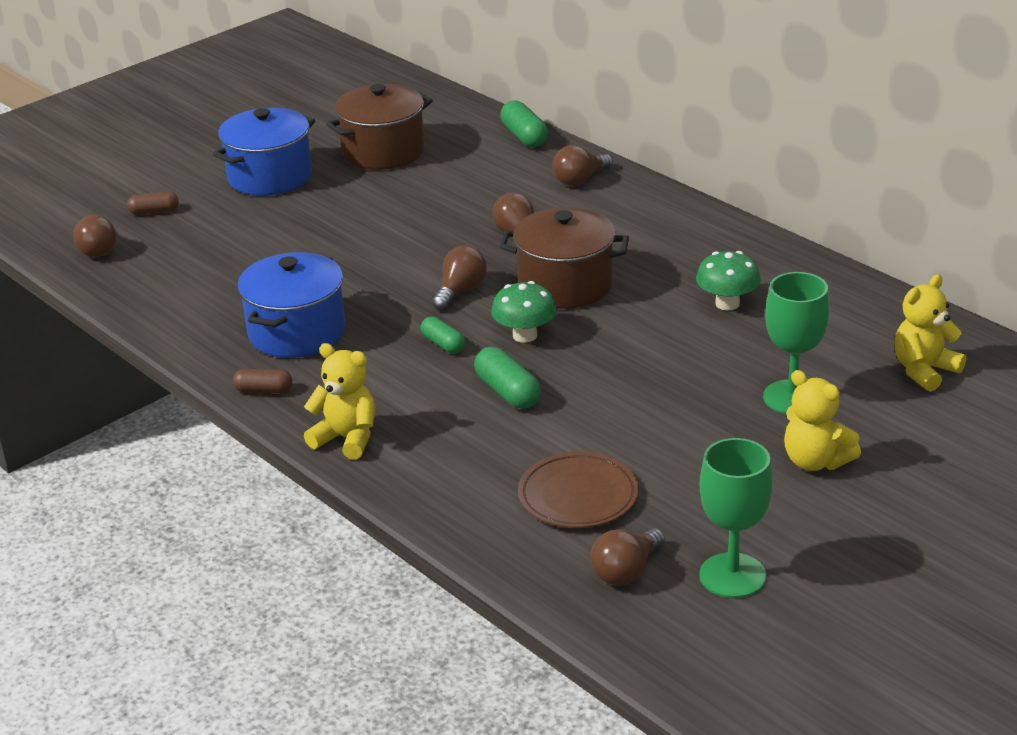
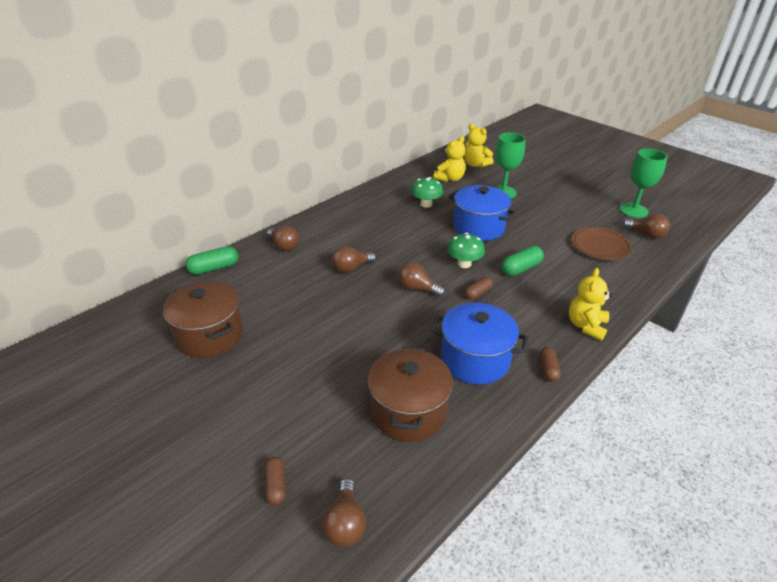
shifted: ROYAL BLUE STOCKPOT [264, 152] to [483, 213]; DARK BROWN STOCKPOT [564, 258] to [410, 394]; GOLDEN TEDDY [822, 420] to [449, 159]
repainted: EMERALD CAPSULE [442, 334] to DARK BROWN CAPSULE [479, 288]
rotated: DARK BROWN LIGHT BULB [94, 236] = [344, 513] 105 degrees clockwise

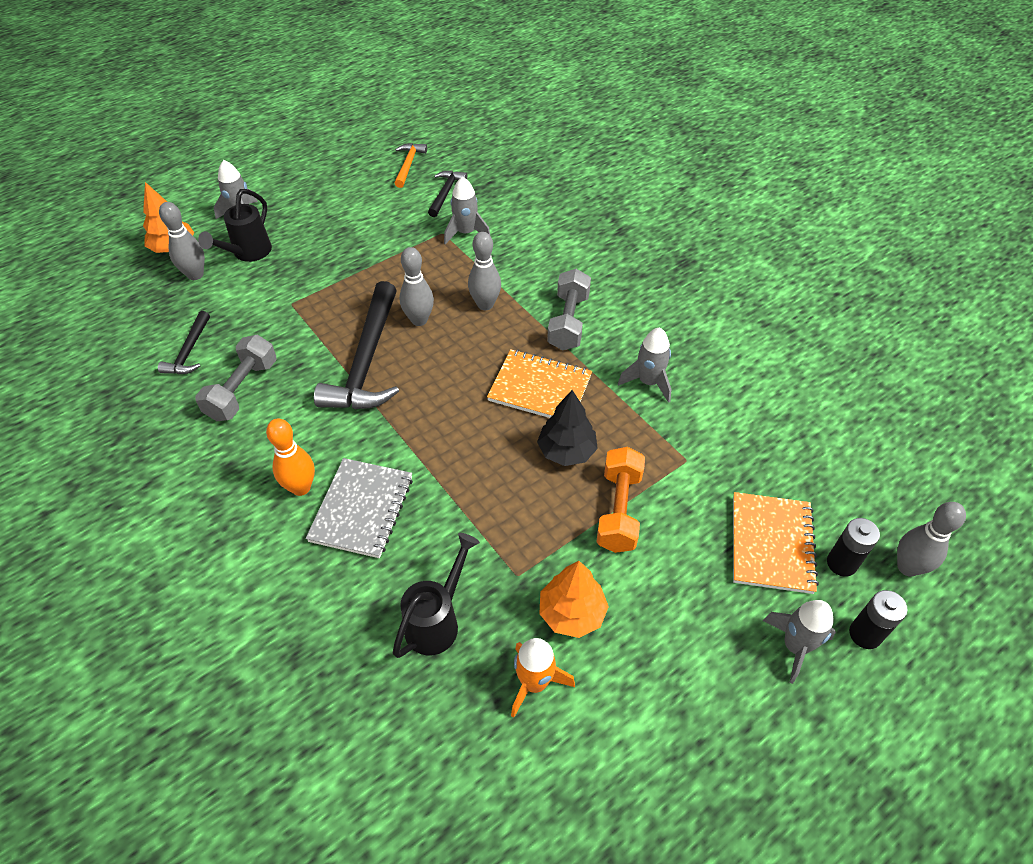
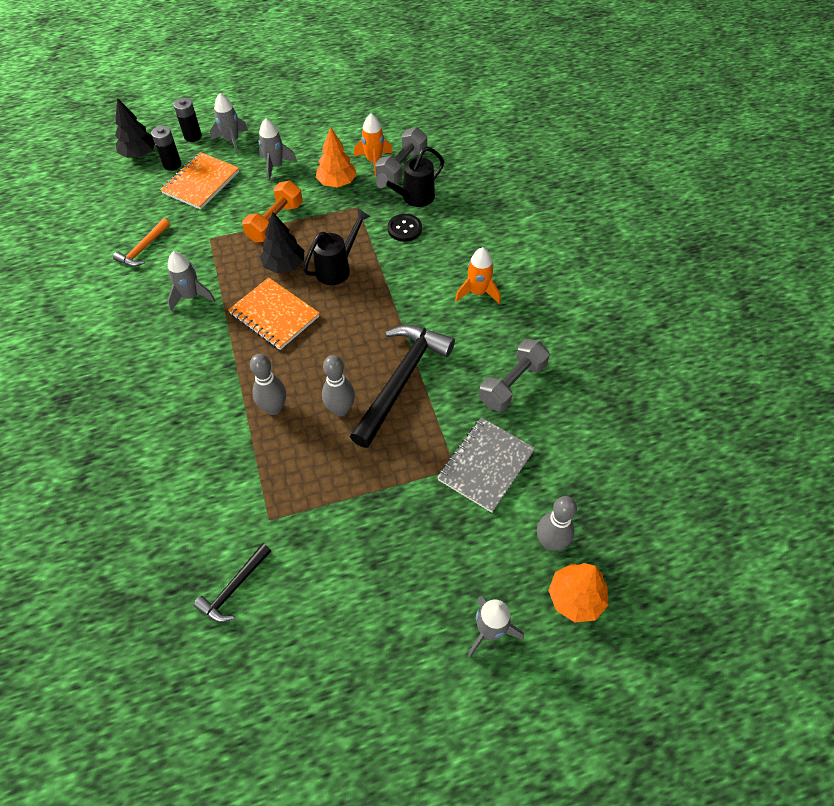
gone: JET-BLACK HAMMER [184, 342]
new: JET-BLACK BUTTON [404, 228]
shifted: JET-BLACK SPRINKLING CAN [235, 225] to [336, 246]; GRAY EXERCISE BOOK [359, 508] to [486, 465]; ORANGE-COLOURED HAMMER [410, 165] to [141, 242]; GRAY SPACESHIP [467, 210] to [277, 149]; GRAY HAND WEIGHT [569, 309] to [401, 155]
swapped: ORANGE-COLOURED BOWLING PIN [290, 457] to ORANGE-COLOURED SPACESHIP [477, 275]; GRAY BOWLING PIN [931, 539] to JET-BLACK TOY TREE [135, 128]

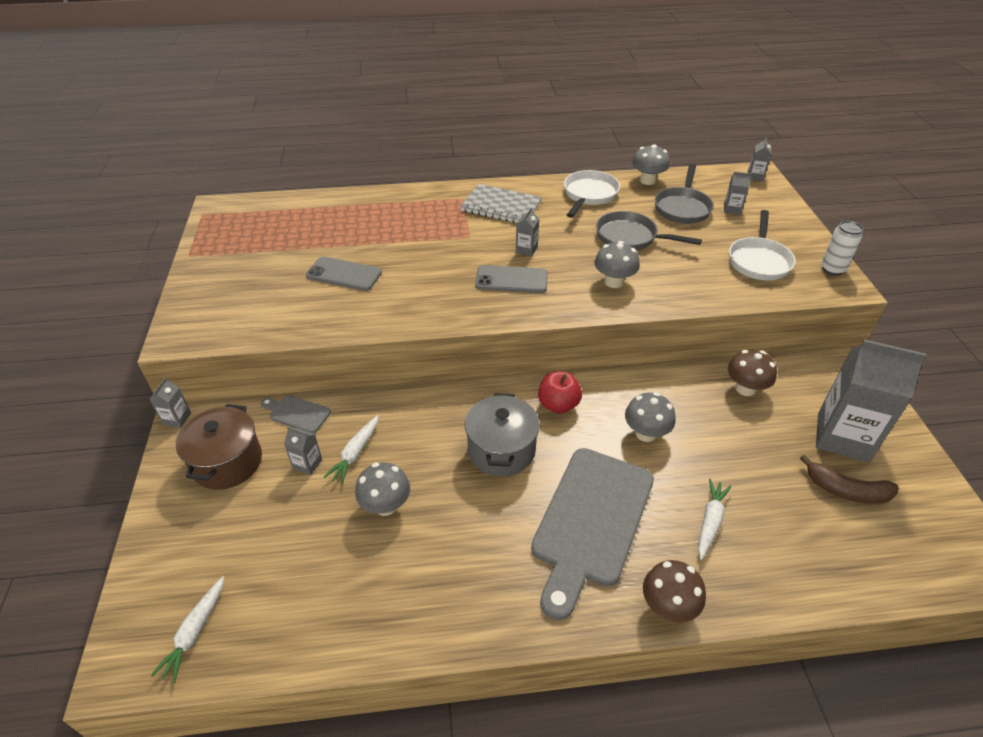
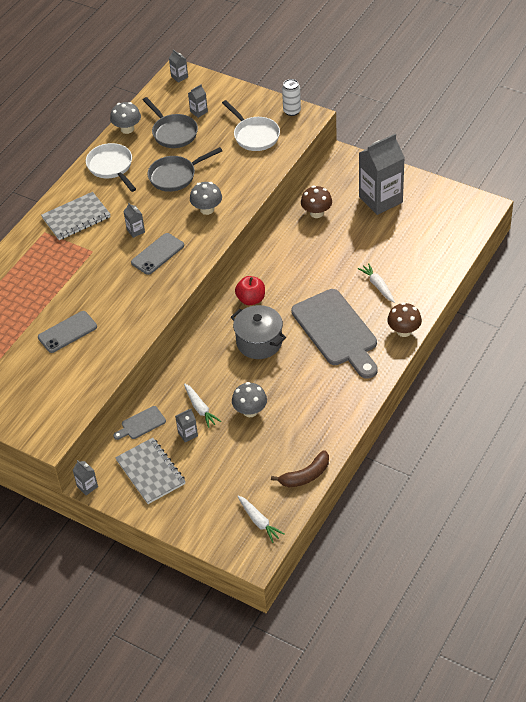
gone: GRAY MUSHROOM [650, 417]
shifted: DARK BROWN BANANA FRUIT [849, 479] to [300, 468]
swapped: DARK BROWN STOCKPOT [219, 447] to GRAY EXERCISE BOOK [150, 471]

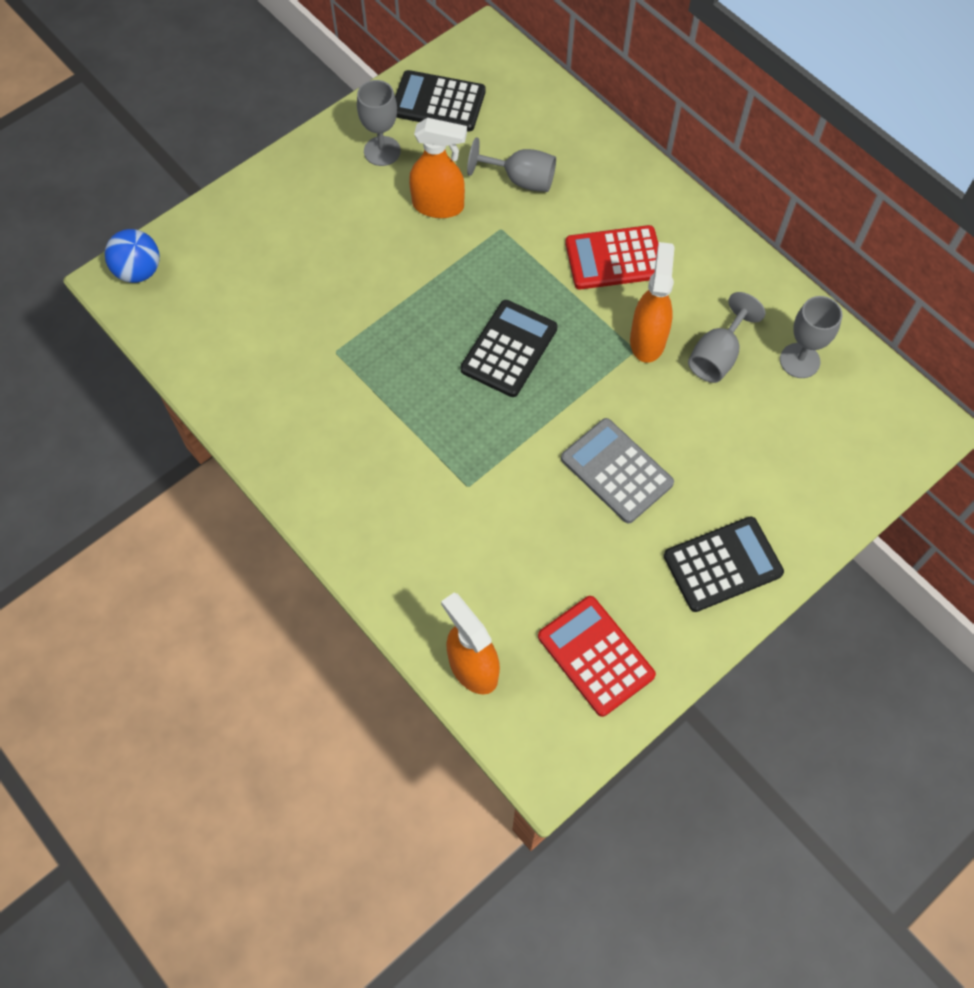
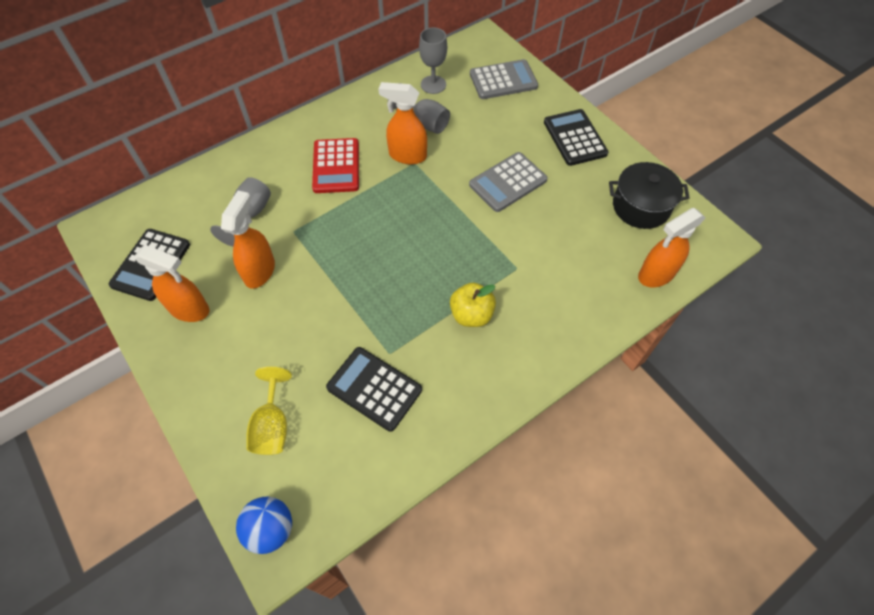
new: GOLDEN WINE GLASS [269, 411]; GOLDEN APPLE [473, 304]; GRAY POCKET CALCULATOR [504, 79]
shifted: JET-BLACK POCKET CALCULATOR [509, 348] to [374, 389]
swapped: GRAY WINE GLASS [379, 123] to ORANGE-COLOURED SPRAYER [171, 283]; SCARLET POCKET CALCULATOR [597, 656] to JET-BLACK STOCKPOT [649, 195]

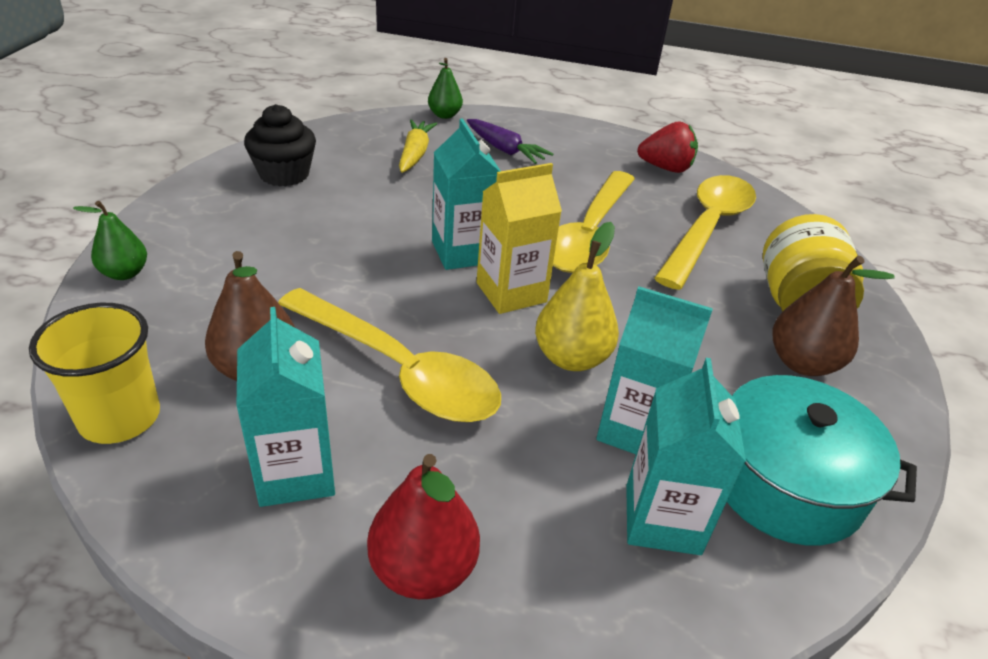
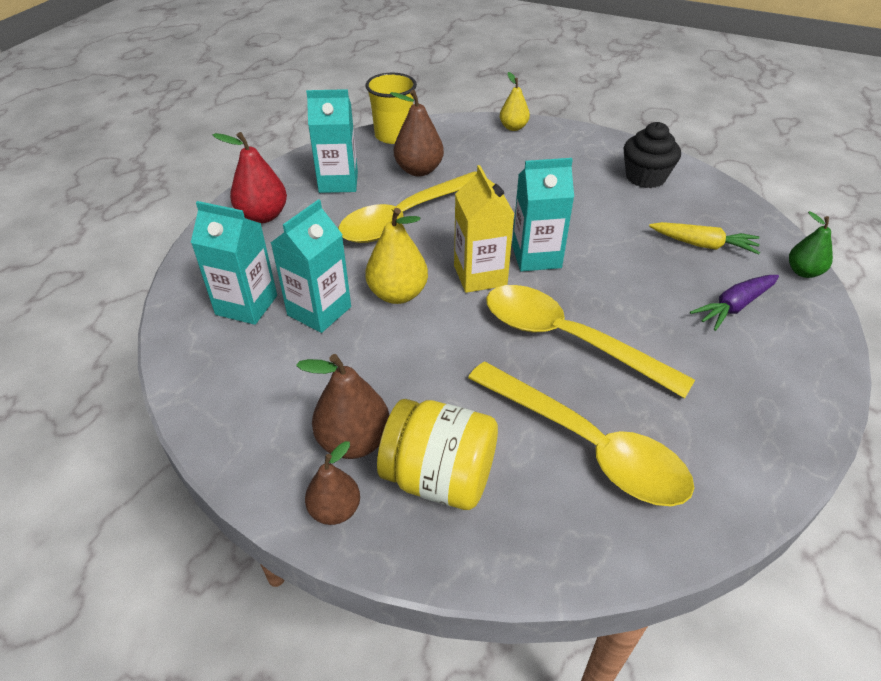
gone: SCARLET STRAWBERRY [667, 147]; TEAL STOCKPOT [822, 460]
new: DARK BROWN PEAR [332, 483]
repainted: EMERALD PEAR [110, 240] to GOLDEN PEAR [515, 101]

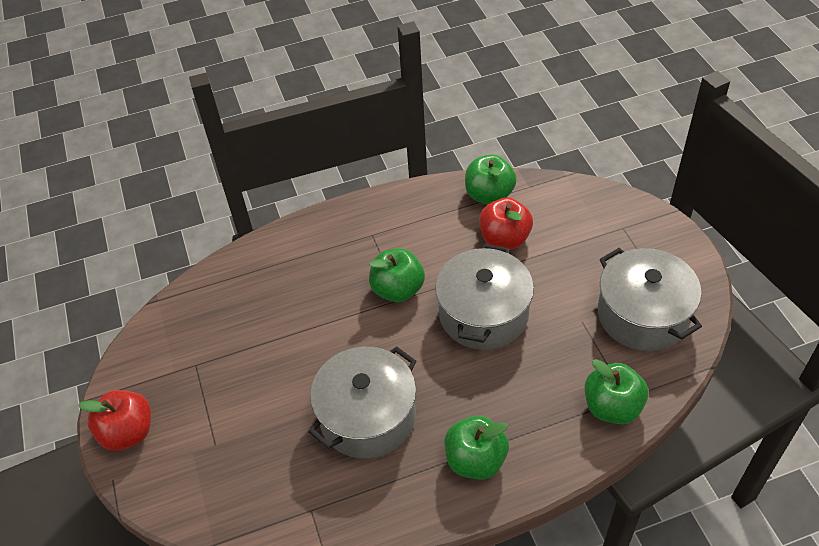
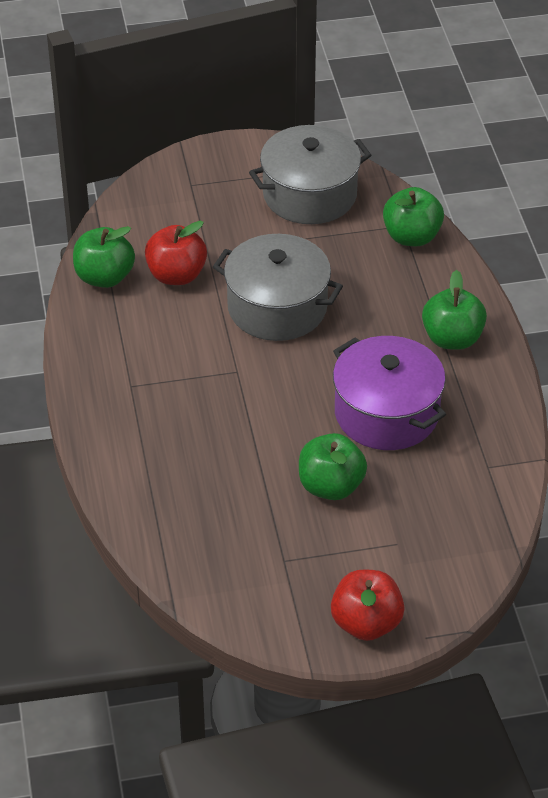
shifted: EMERALD APPLE [397, 275] to [333, 466]
repainted: GRAY STOCKPOT [362, 402] to VIOLET STOCKPOT [389, 393]

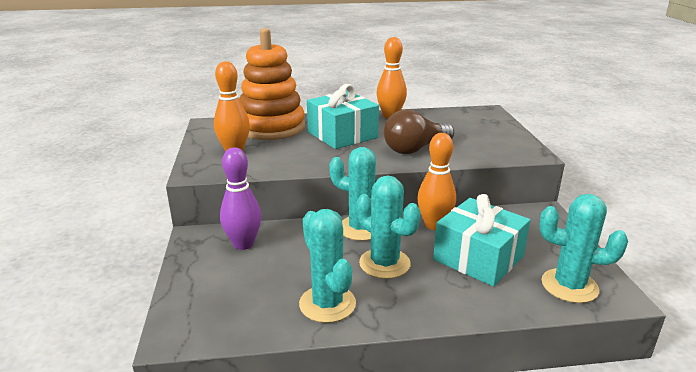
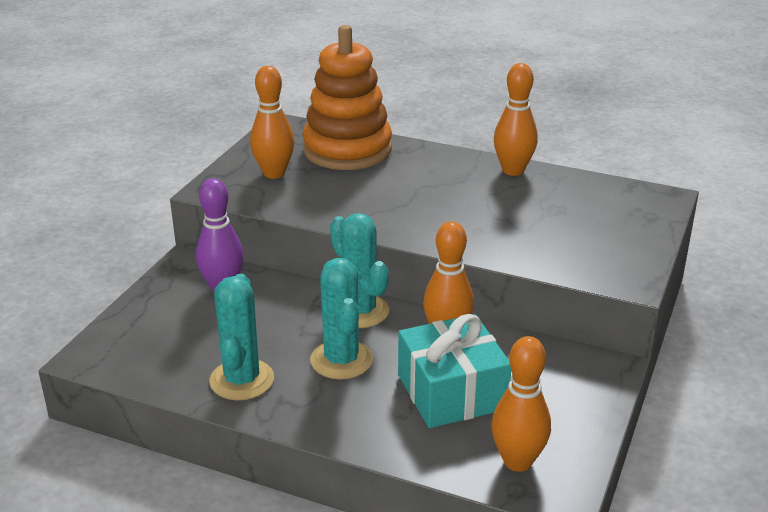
gone: TEAL PRESENT [343, 116]; DARK BROWN LIGHT BULB [419, 131]
swapped: TEAL SAGUARO CACTUS [583, 248] to ORANGE-COLOURED BOWLING PIN [521, 404]

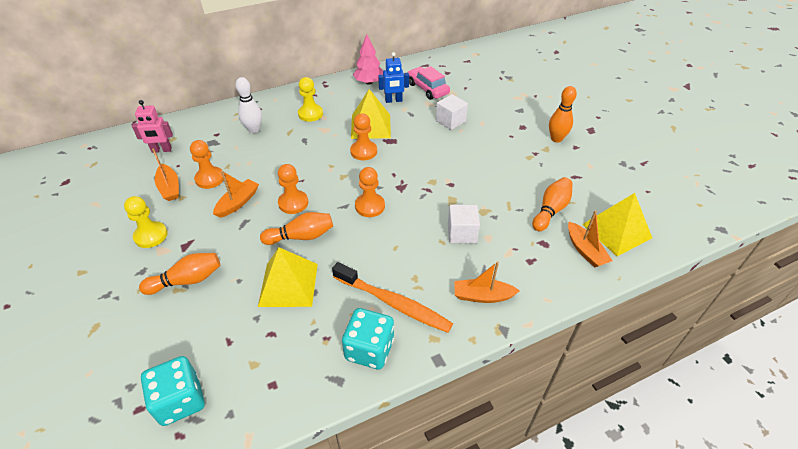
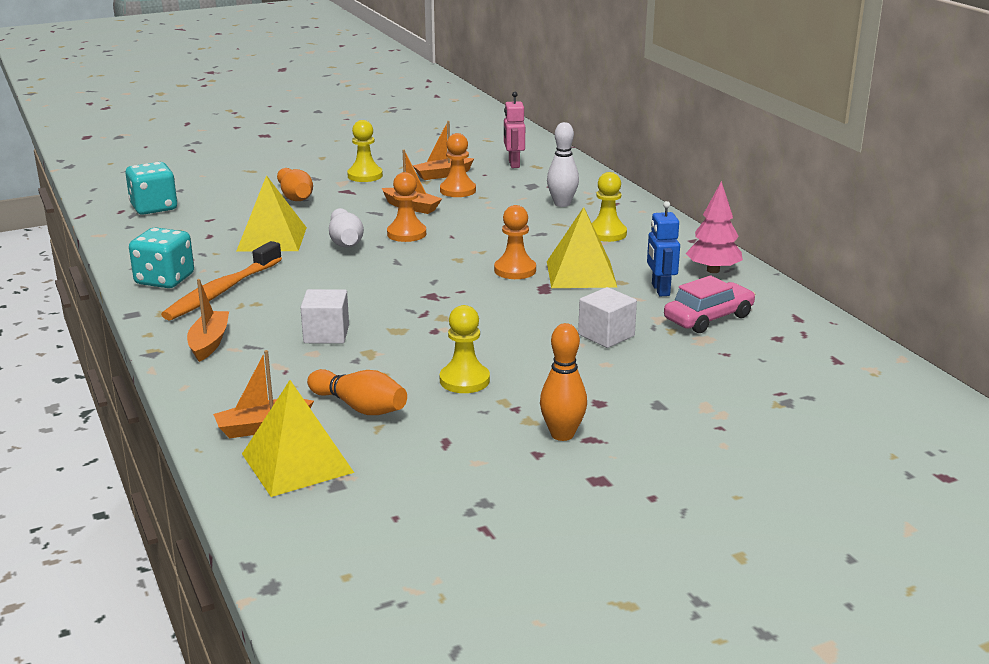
gone: ORANGE-COLOURED CHESS PAWN [370, 192]
new: GOLDEN CHESS PAWN [465, 349]
repainted: ORANGE-COLOURED BOWLING PIN [296, 228] to WHITE BOWLING PIN [346, 228]

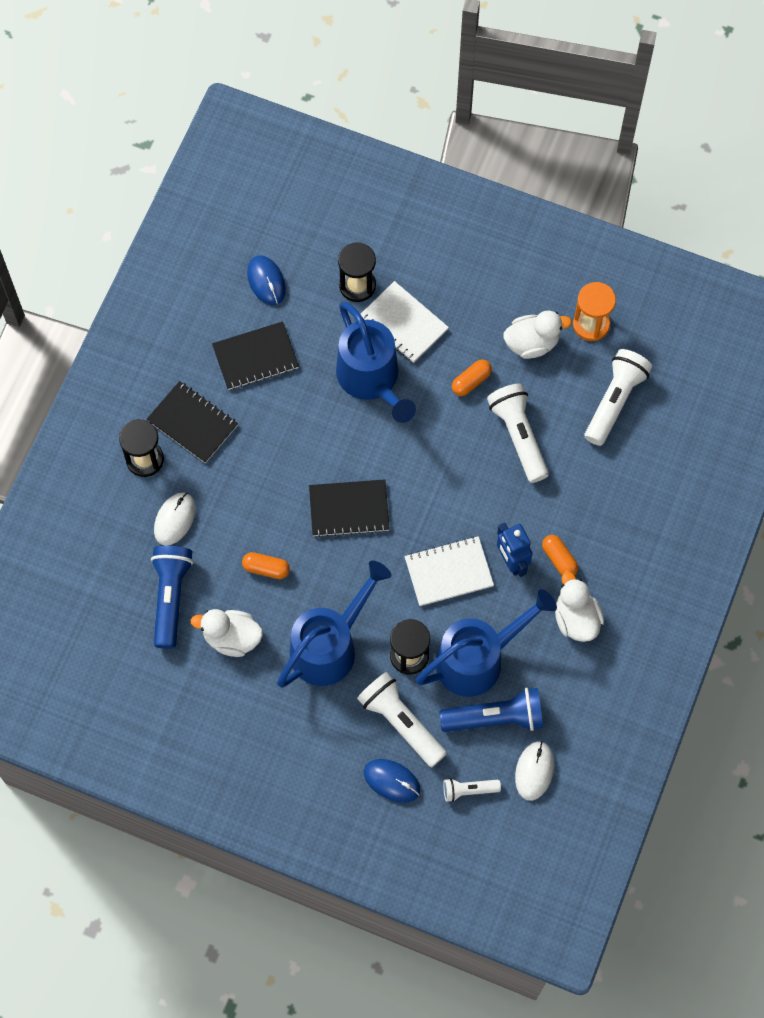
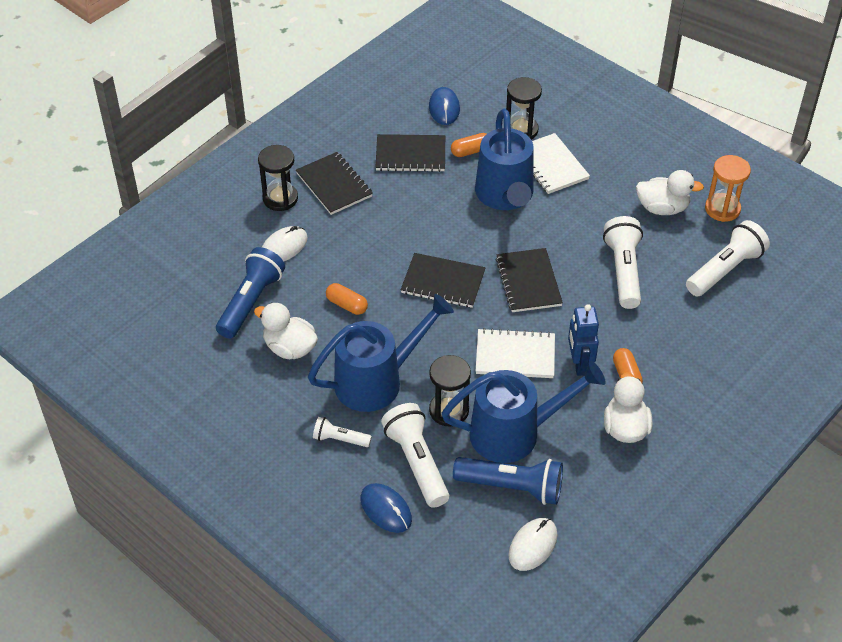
new: JET-BLACK EXERCISE BOOK [529, 280]
shifted: WHITE POCKET TORCH [472, 790] to [342, 432]; ORANGE-COLOURED CAPSULE [472, 378] to [469, 145]

